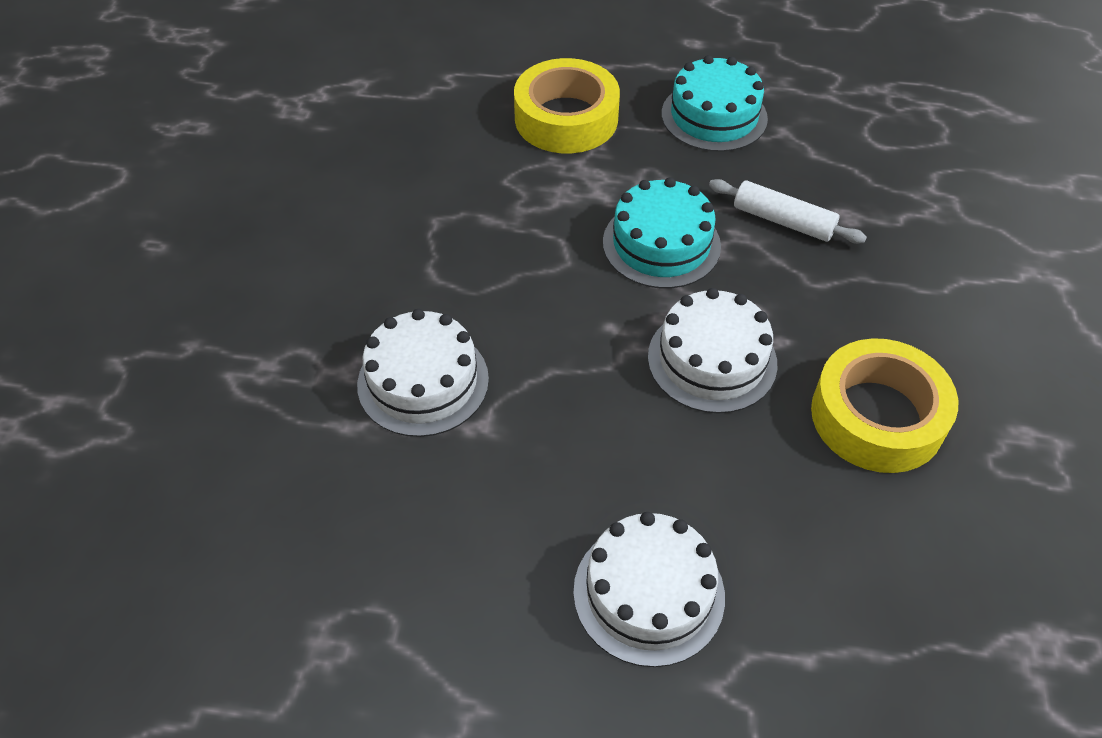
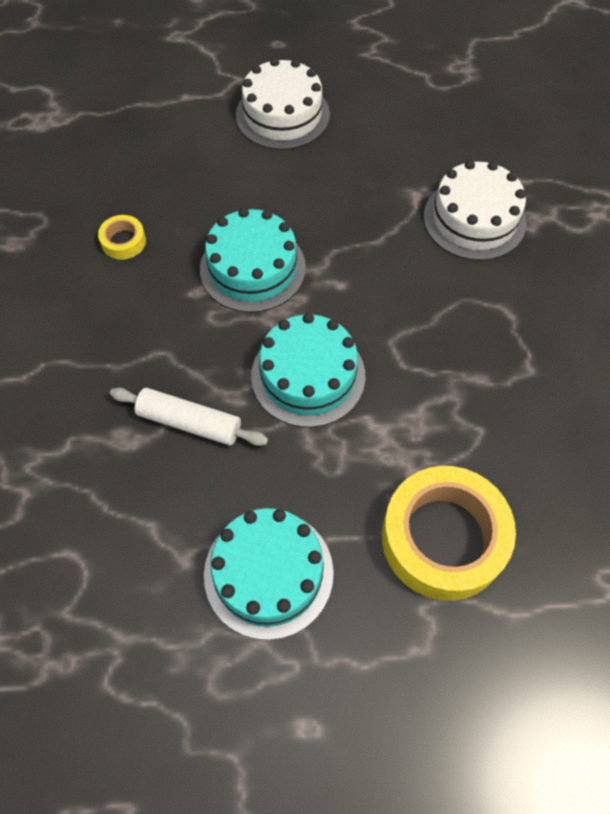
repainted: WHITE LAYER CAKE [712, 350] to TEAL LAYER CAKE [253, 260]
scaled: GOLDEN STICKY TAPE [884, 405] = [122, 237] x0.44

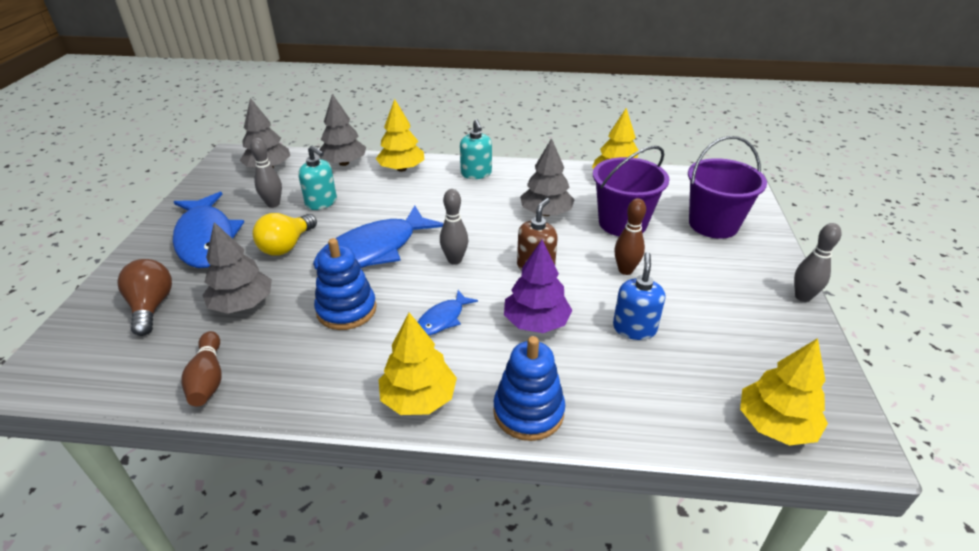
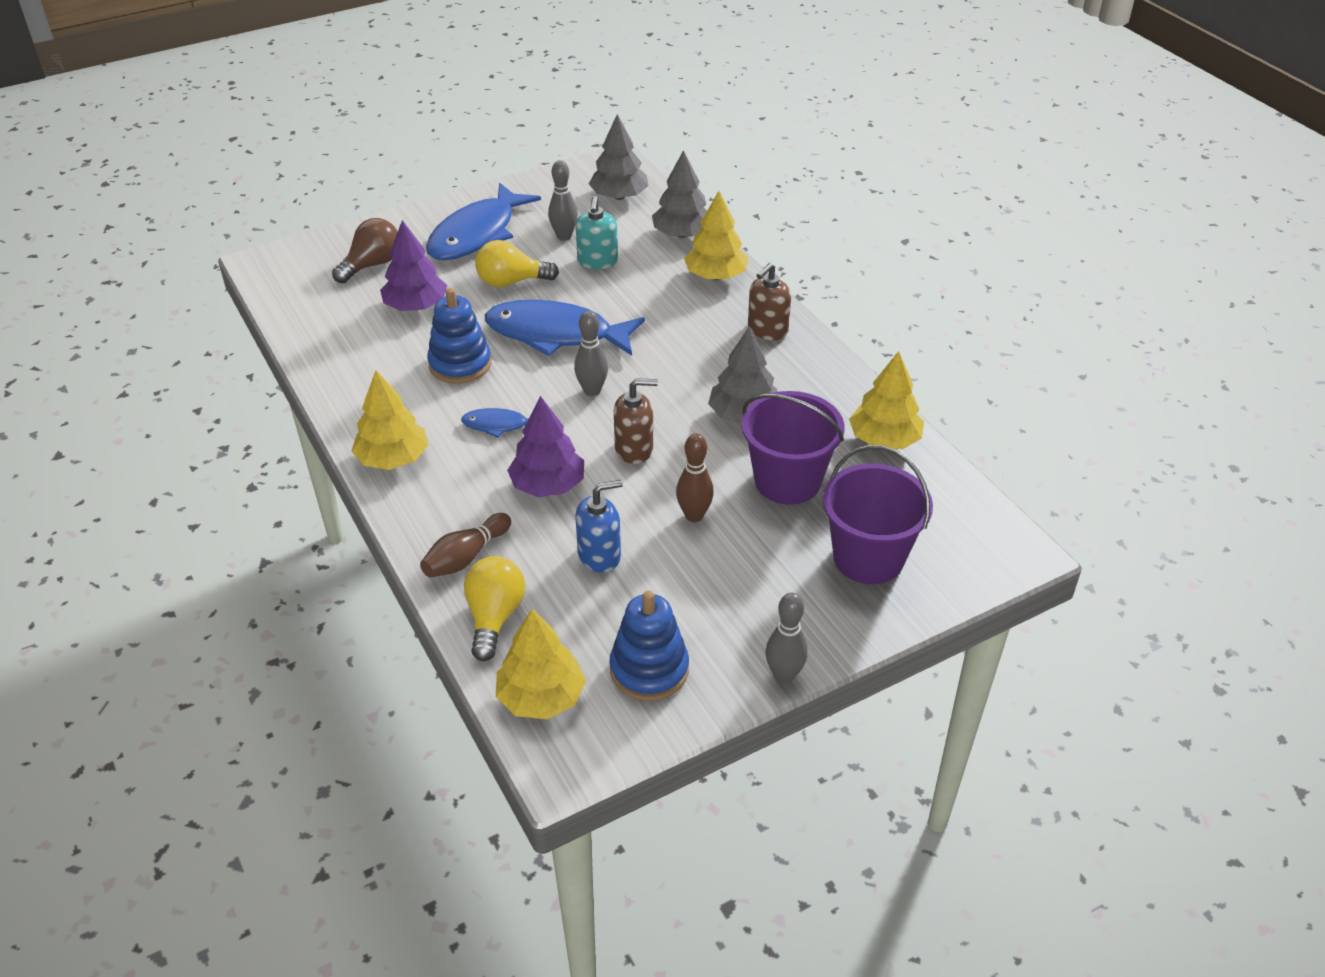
new: GOLDEN LIGHT BULB [494, 608]
shifted: DARK BROWN BOWLING PIN [201, 368] to [465, 545]; ROYAL BLUE RING STACKER [529, 388] to [649, 646]
repainted: GRAY TOY TREE [237, 268] to VIOLET TOY TREE [413, 265]; TEAL SOAP DISPENSER [476, 149] to DARK BROWN SOAP DISPENSER [769, 301]

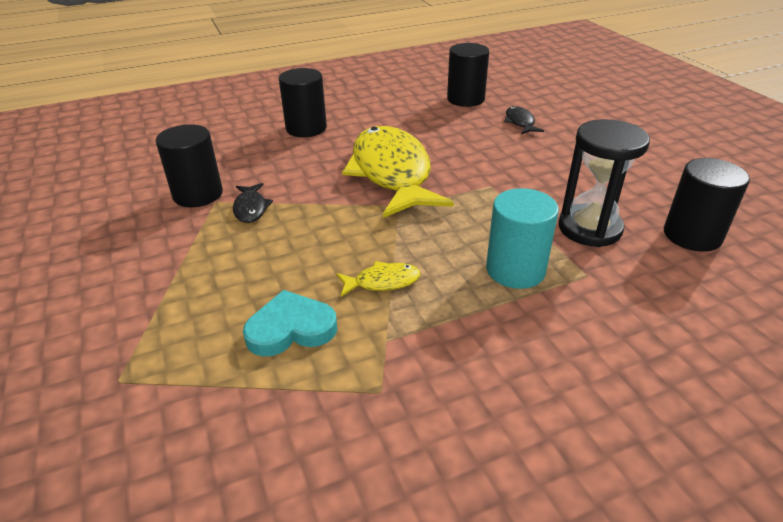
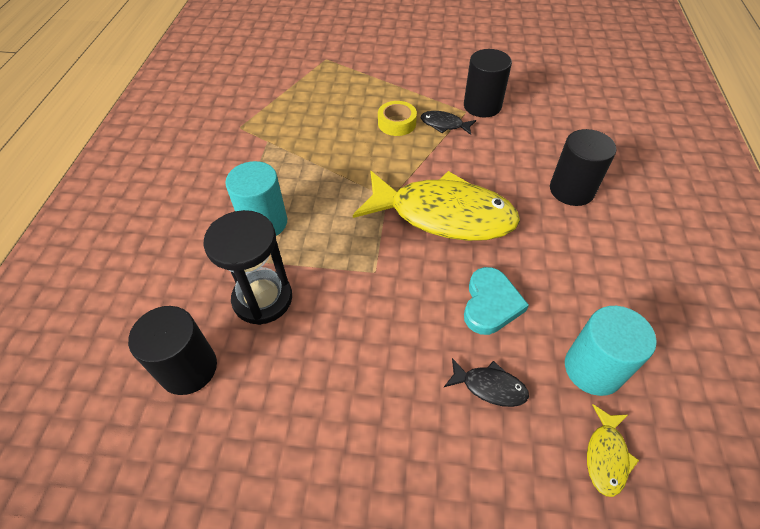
new: GOLDEN STICKY TAPE [397, 118]
shifted: TEAL HEART SHAPE [290, 323] to [496, 301]; GOLDEN TOY FISH [378, 279] to [613, 450]
repainted: JET-BLACK CYLINDER SHAPE [468, 75] to TEAL CYLINDER SHAPE [611, 351]

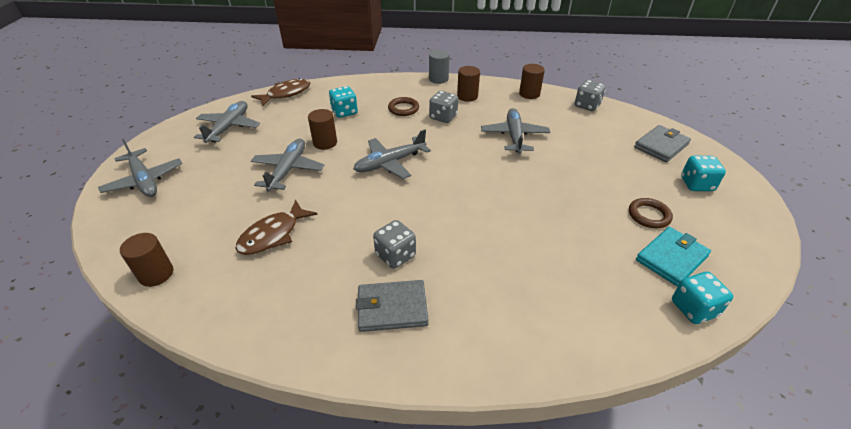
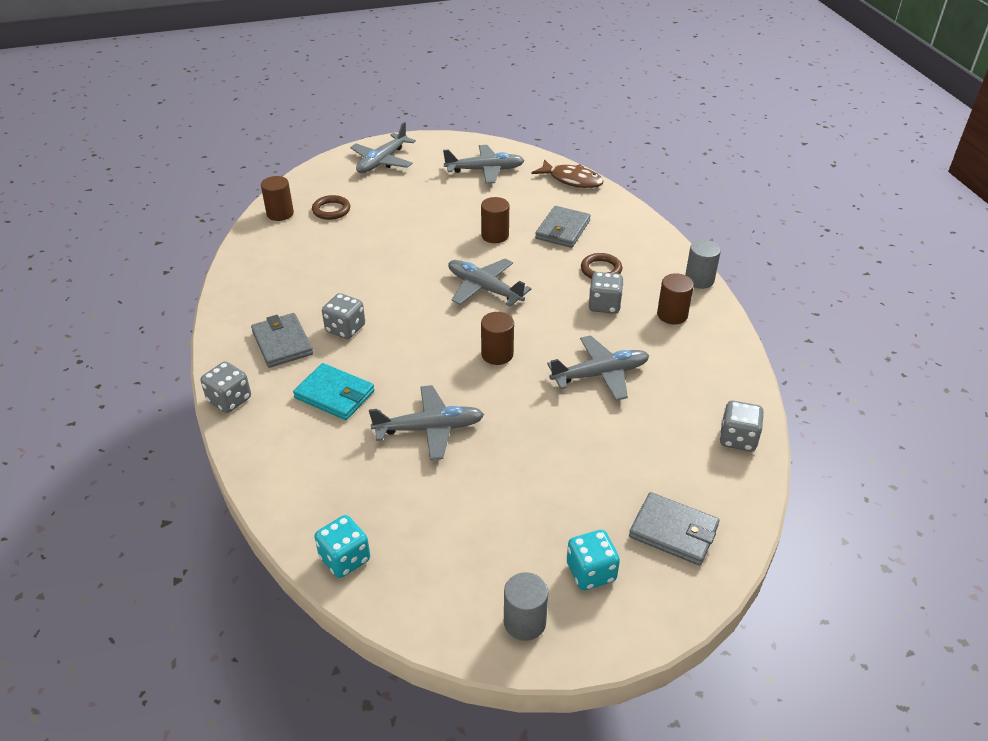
gone: DARK BROWN TOY FISH [276, 227]
new: GRAY GAME DIE [226, 387]; GRAY CYLINDER SHAPE [526, 606]
shifted: GRAY AEROPLANE [287, 165] to [426, 422]; DARK BROWN CYLINDER SHAPE [532, 81] to [497, 338]; DARK BROWN RING [651, 213] to [331, 207]; TEAL CARD WALLET [673, 257] to [334, 391]
swapped: TEAL GAME DIE [343, 102] to GRAY CARD WALLET [563, 227]

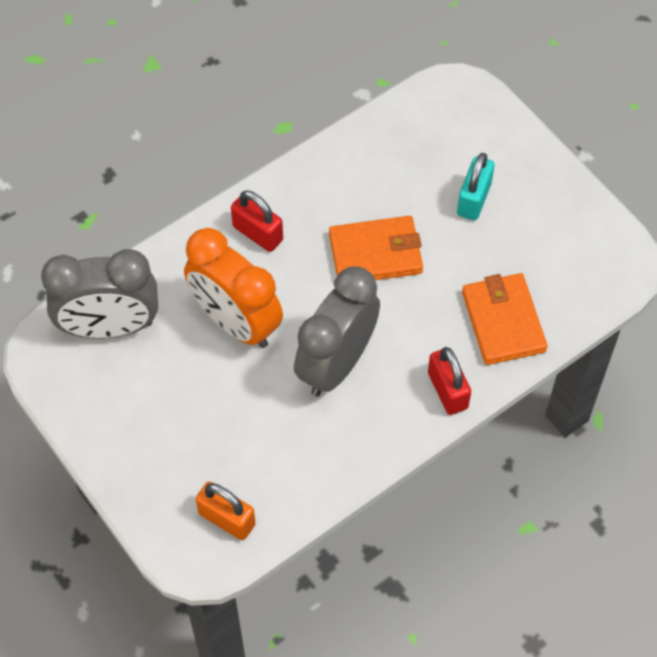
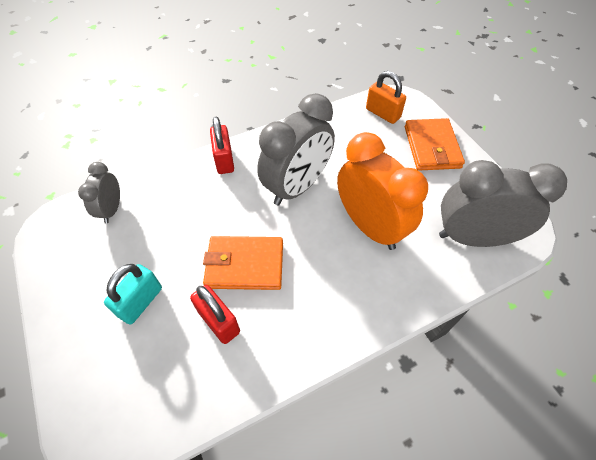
new: GRAY CLOCK [99, 192]
shifted: SCARLET SMALL LOCK [257, 221] to [215, 314]; ORANGE-COLOURED CARD WALLET [505, 319] to [435, 144]

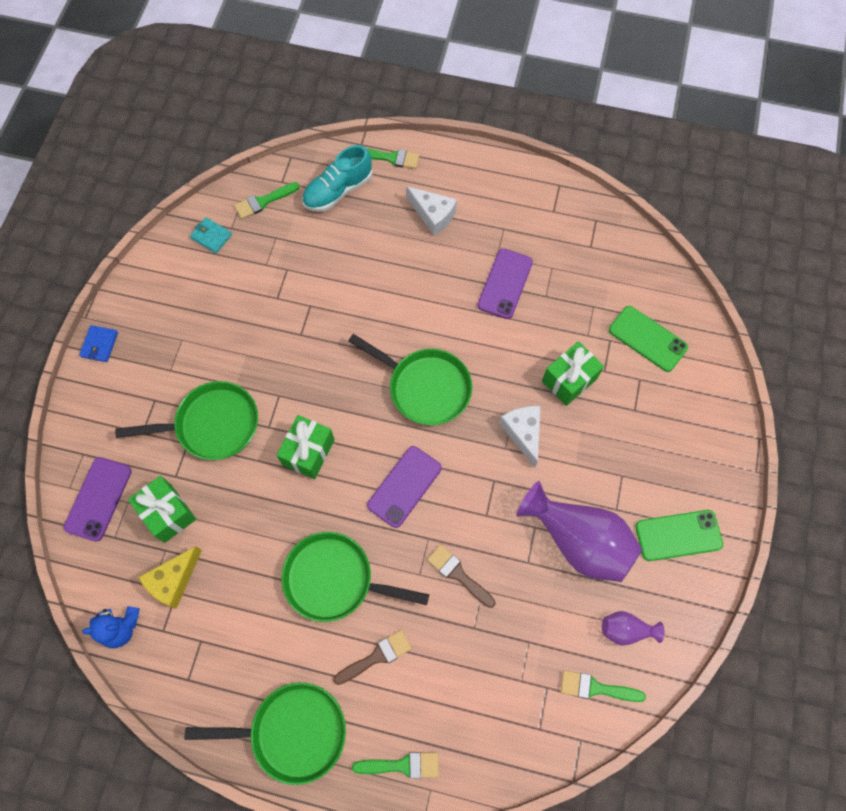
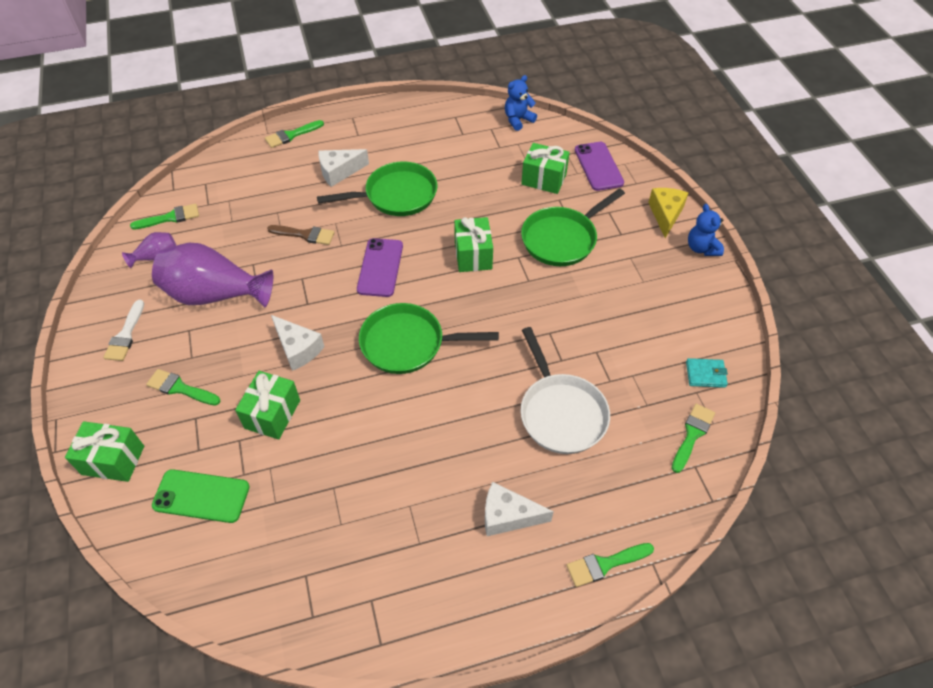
gone: EMERALD FRYING PAN [265, 733]; TEAL SHOE [337, 178]; VIOLET MOBILE PHONE [505, 284]
new: EMERALD PRESENT [104, 451]; EMERALD PAINTBRUSH [183, 387]; WHITE FRYING PAN [565, 390]
shifted: GOLDEN CHEESE [170, 577] to [668, 213]
swapped: ROYAL BLUE CARD WALLET [98, 343] to ROYAL BLUE TEDDY [706, 230]; DARK BROWN PAINTBRUSH [372, 657] to WHITE CHEESE [343, 168]; EMERALD MOBILE PHONE [679, 535] to WHITE PAINTBRUSH [123, 330]

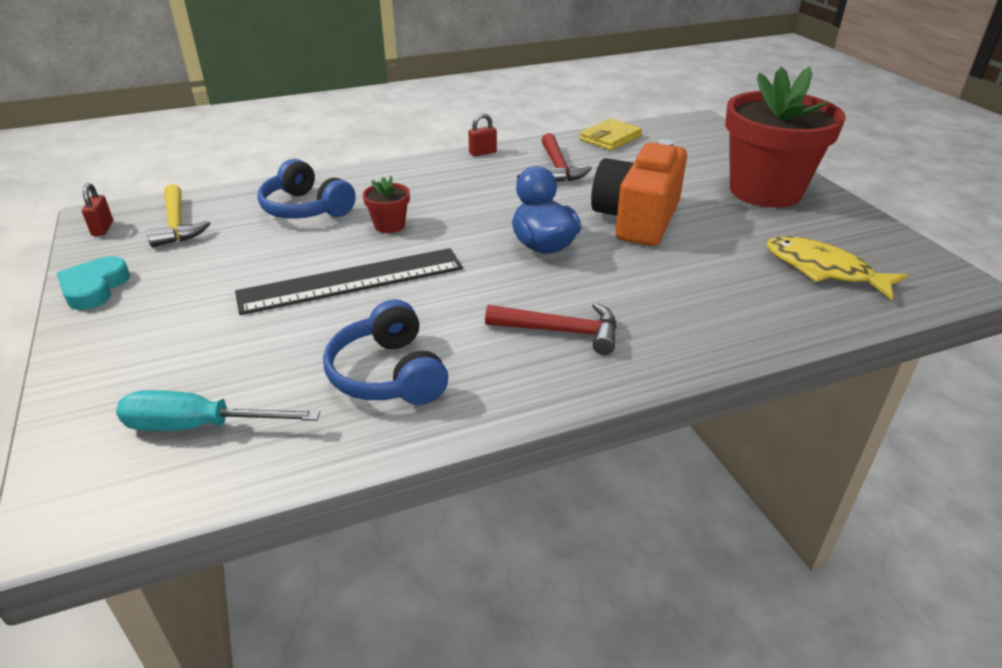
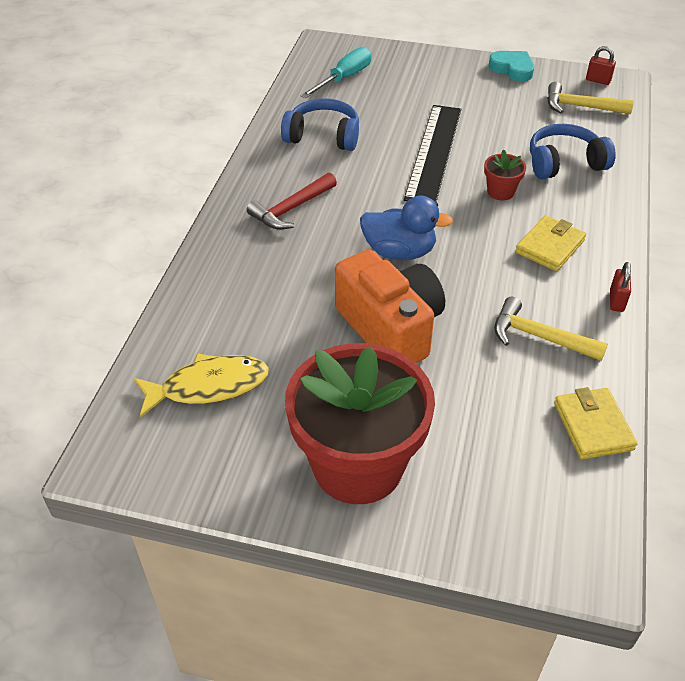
new: GOLDEN CARD WALLET [550, 243]
repainted: SCARLET HAMMER [566, 157] to GOLDEN HAMMER [551, 329]

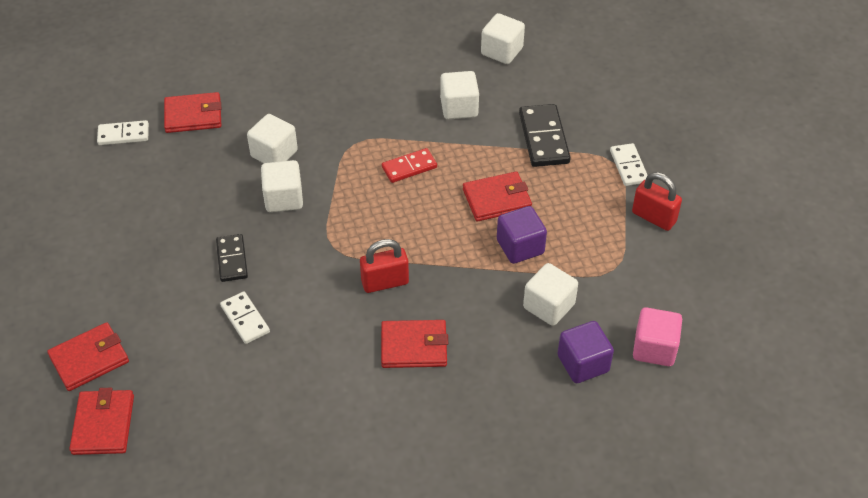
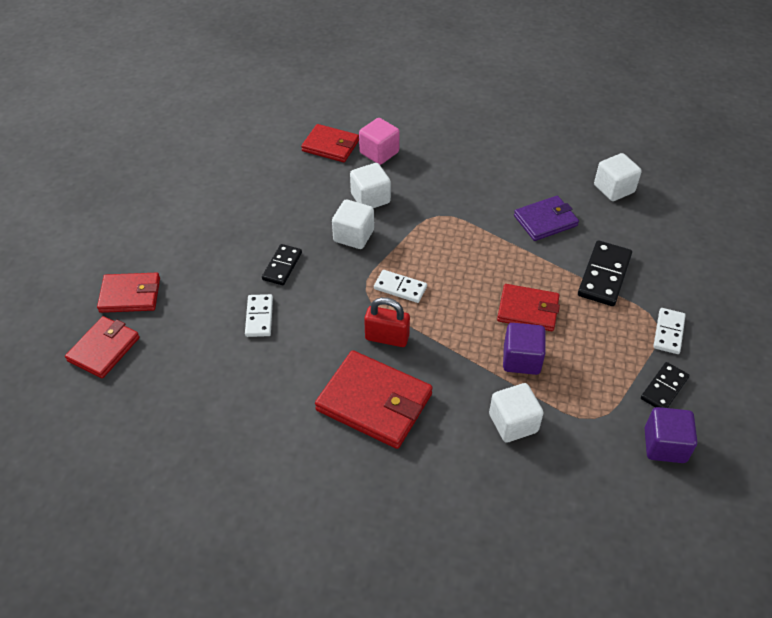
gone: SCARLET DOMINO TILE [409, 165]
shifted: WHITE DOMINO TILE [123, 132] to [400, 286]; VIOLET BLOCK [585, 352] to [671, 435]; ROSY BLOCK [657, 336] to [379, 141]
swapped: WHITE BLOCK [459, 95] to VIOLET CARD WALLET [546, 218]; SCARLET SMALL LOCK [657, 201] to JET-BLACK DOMINO TILE [665, 385]
scaled: SCARLET CARD WALLET [414, 344] = [374, 399] x1.54

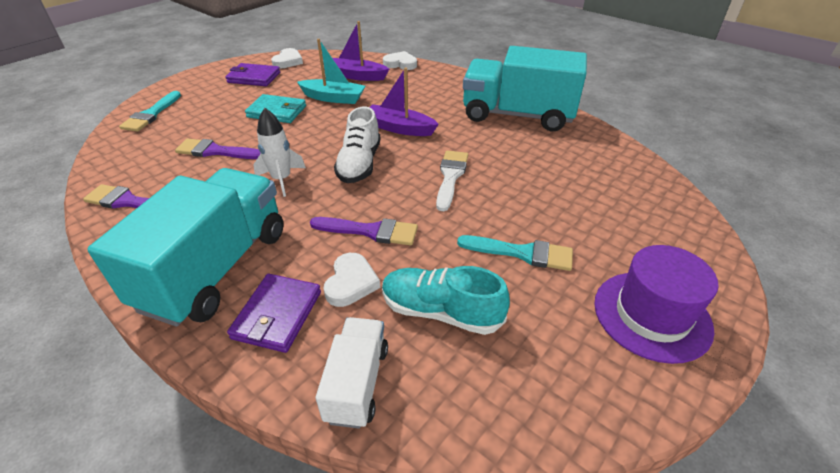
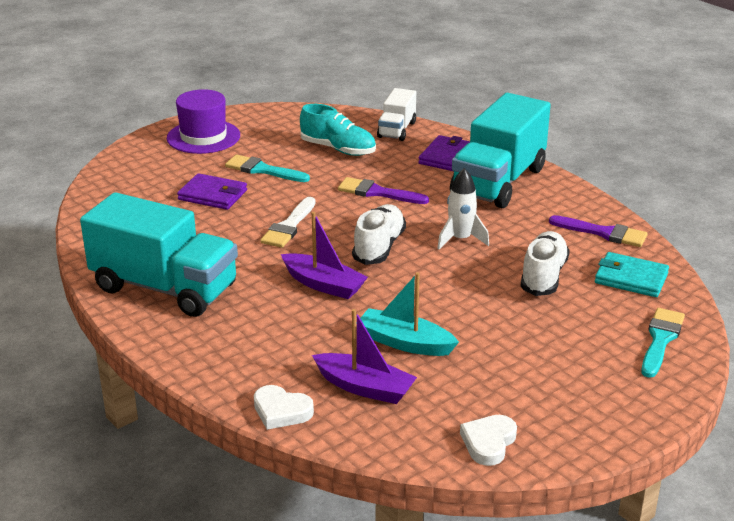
gone: WHITE HEART SHAPE [351, 280]
shifted: VIOLET CARD WALLET [252, 74] to [212, 191]; TEAL CARD WALLET [275, 108] to [632, 274]
swapped: VIOLET PAINTBRUSH [217, 148] to WHITE SHOE [545, 263]

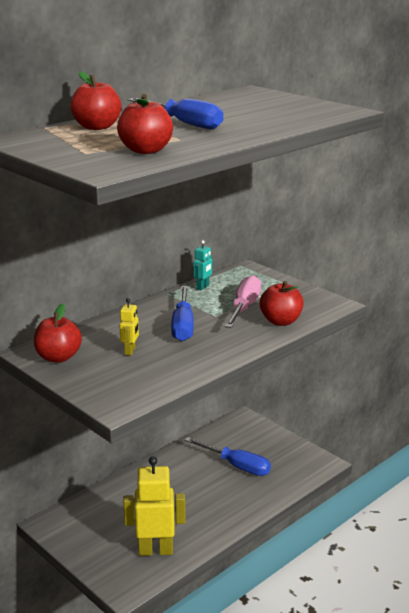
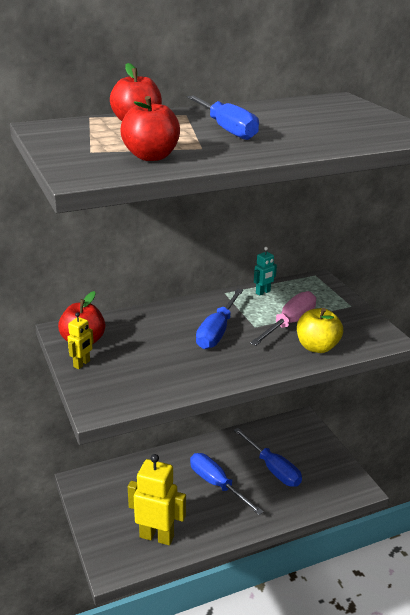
new: ROYAL BLUE FLAT SCREWDRIVER [227, 484]
shifted: GOLDEN ROBOT FIGURE [129, 327] to [80, 340]
repainted: SCARLET APPLE [282, 303] to GOLDEN APPLE [320, 330]

